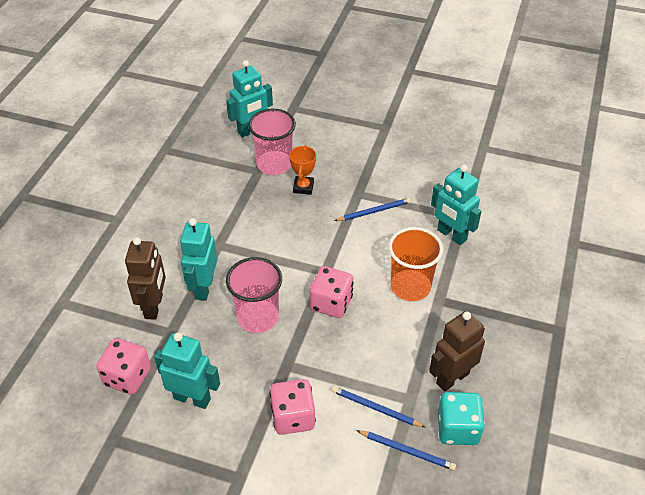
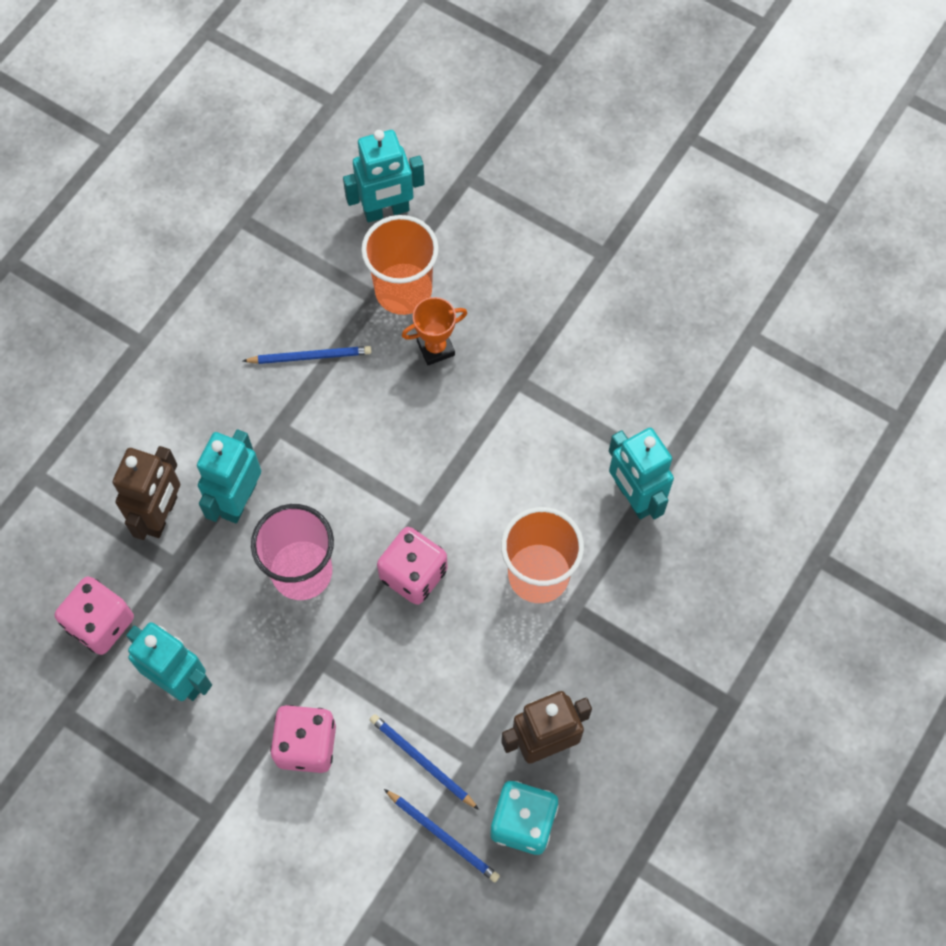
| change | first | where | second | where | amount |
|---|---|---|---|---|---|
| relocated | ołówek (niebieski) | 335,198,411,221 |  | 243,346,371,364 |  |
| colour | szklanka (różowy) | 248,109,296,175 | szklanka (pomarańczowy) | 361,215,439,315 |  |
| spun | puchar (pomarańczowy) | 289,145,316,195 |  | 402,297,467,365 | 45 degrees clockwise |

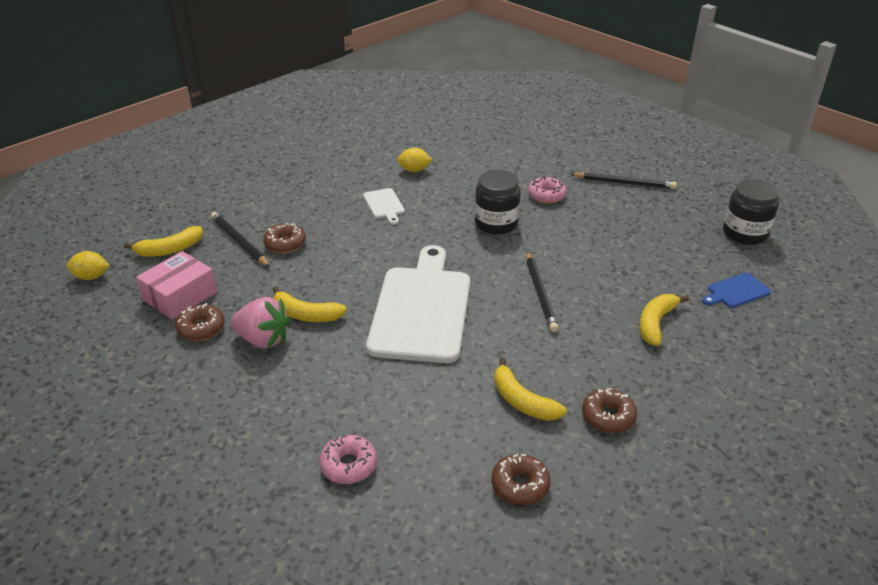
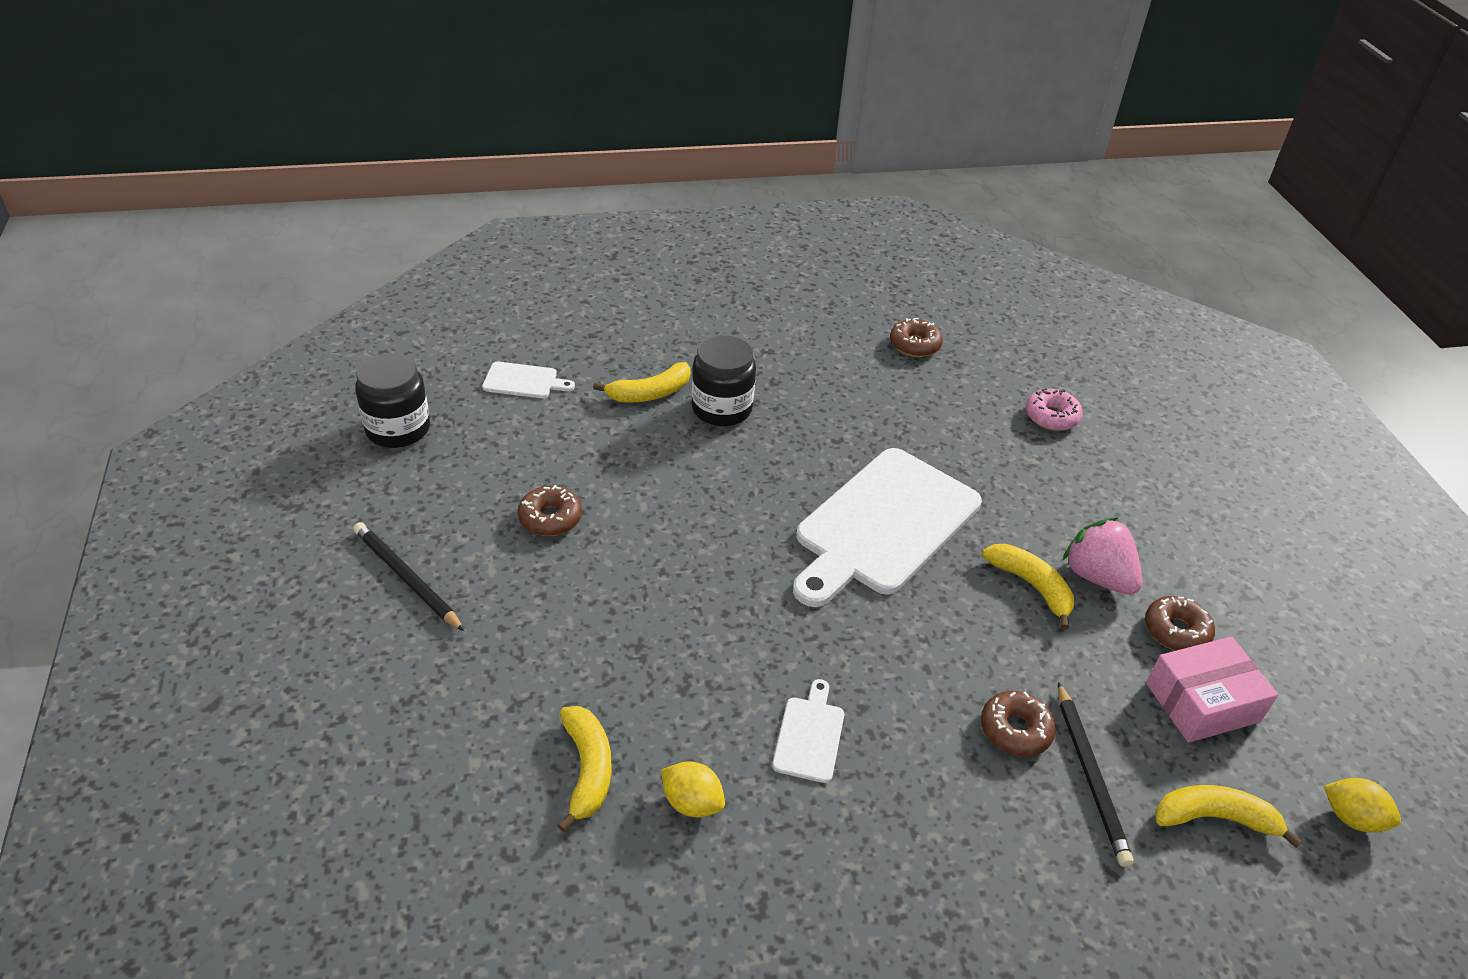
| change | first | where | second | where | amount |
|---|---|---|---|---|---|
| missing | ołówek (czarny) | 527,251,559,332 |  |  |  |
| missing | donut (różowy) | 528,176,567,204 |  |  |  |
| relocated | słoik (czarny) | 475,170,521,235 |  | 692,335,756,426 |  |
| relocated | banan (żółty) | 494,358,567,421 |  | 557,706,612,832 |  |
| relocated | donut (brązowy) | 582,388,637,433 |  | 518,485,582,536 |  |
| colour | deska do krojenia (niebieski) | 702,273,771,308 | deska do krojenia (biały) | 482,362,575,398 |  |

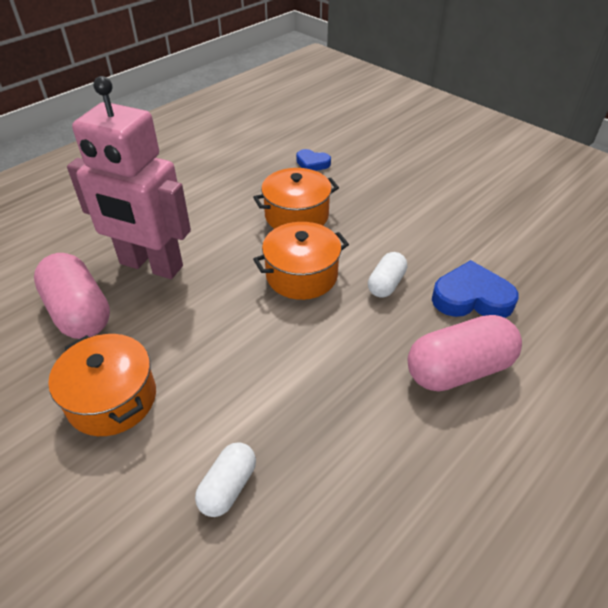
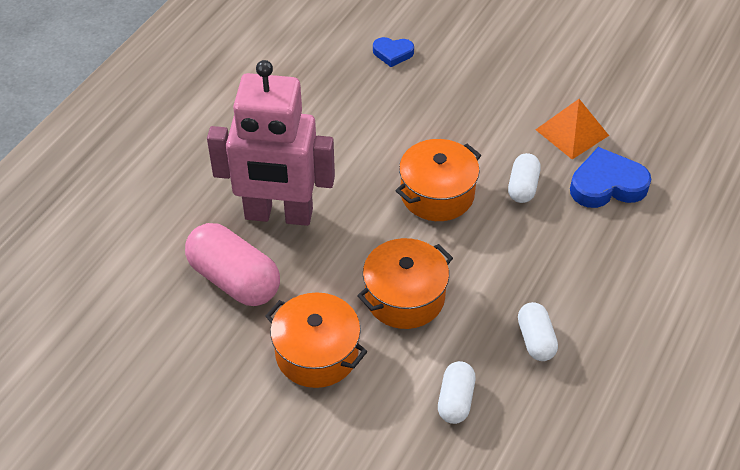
| change | first | where | second | where | amount |
|---|---|---|---|---|---|
| missing | kapsułka (różowy) | 408,315,522,392 |  |  |  |
| appeared |  |  | kapsułka (biały) | 518,302,558,361 |  |
| appeared |  |  | piramida (pomarańczowy) | 535,99,609,159 |  |
| relocated | garnek (pomarańczowy) | 253,168,339,229 |  | 357,238,453,329 |  |

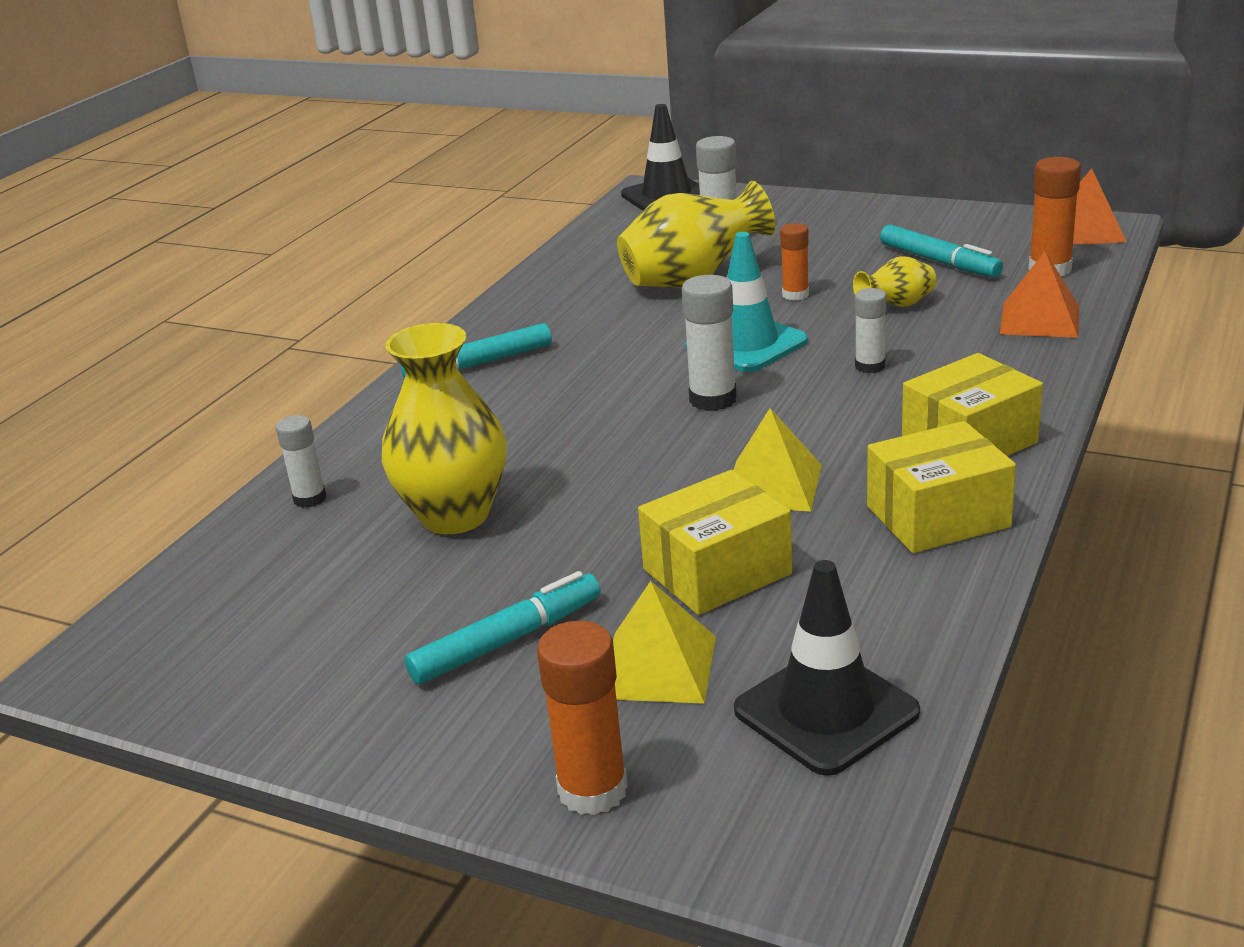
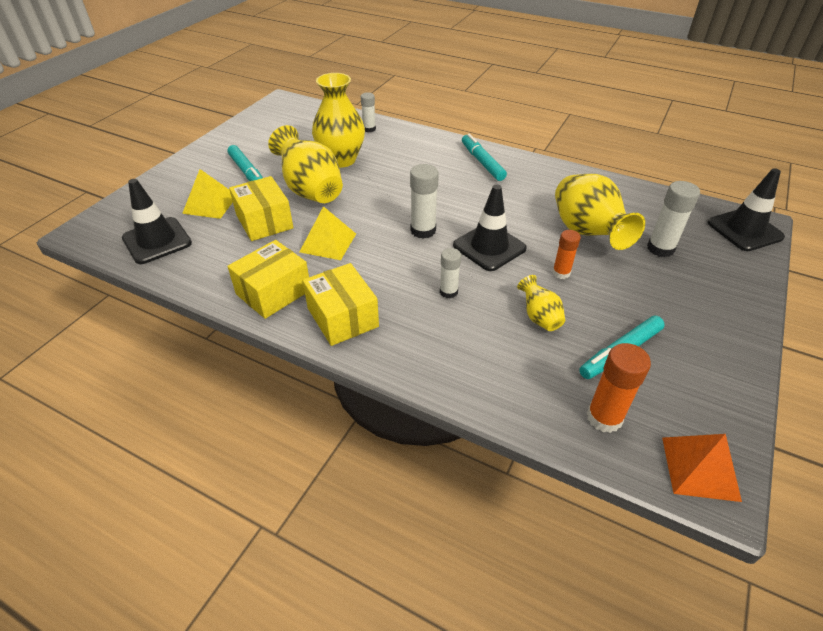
| change | first | where | second | where | amount |
|---|---|---|---|---|---|
| missing | klej w sztyfcie (pomarańczowy) | 537,621,628,815 |  |  |  |
| missing | piramida (pomarańczowy) | 1000,251,1079,338 |  |  |  |
| appeared |  |  | wazon (żółty) | 268,125,343,203 |  |
| colour | pachołek (turkusowy) | 686,232,808,372 | pachołek (czarny) | 453,185,527,271 |  |
| spun | pudełko (żółty) | 867,421,1016,553 |  | 227,240,309,319 | 60 degrees clockwise |

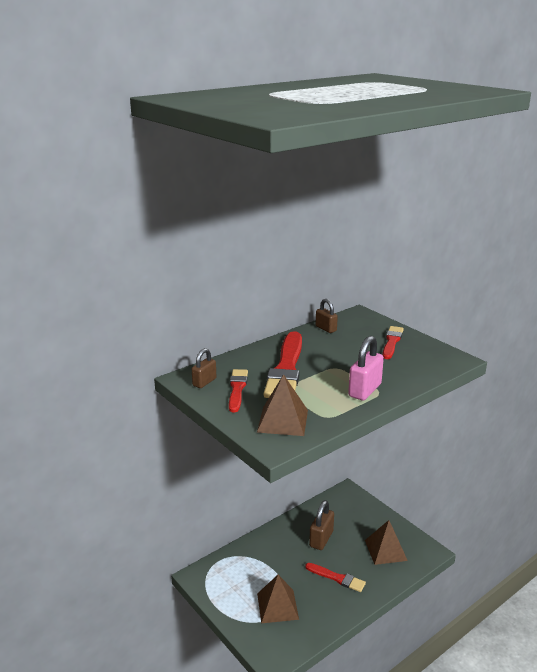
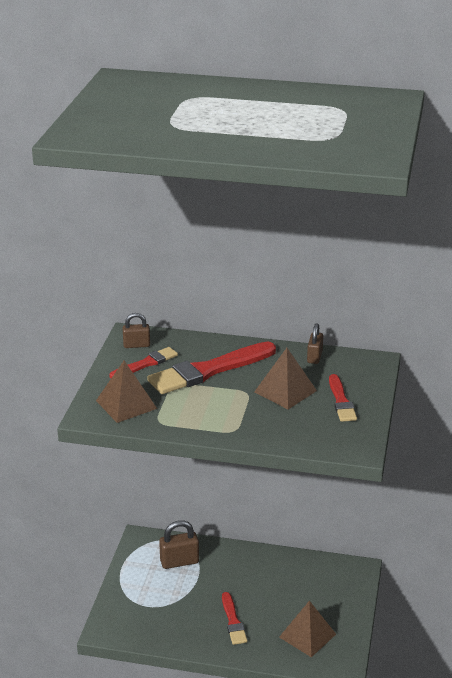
| change | first | where | second | where | amount |
|---|---|---|---|---|---|
| missing | kłódka (różowy) | 348,336,384,400 |  |  |  |
| relocated | piramida (brązowy) | 257,575,299,623 |  | 254,348,317,409 |  |
| relocated | kłódka (brązowy) | 309,500,334,550 |  | 159,520,199,569 |  |
| spun | pędzel (czerwony) | 382,326,404,359 |  | 329,374,357,422 | 105 degrees clockwise |

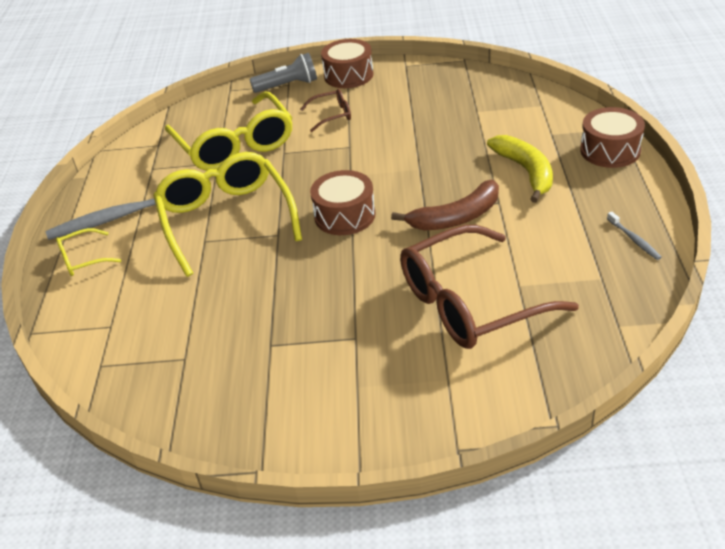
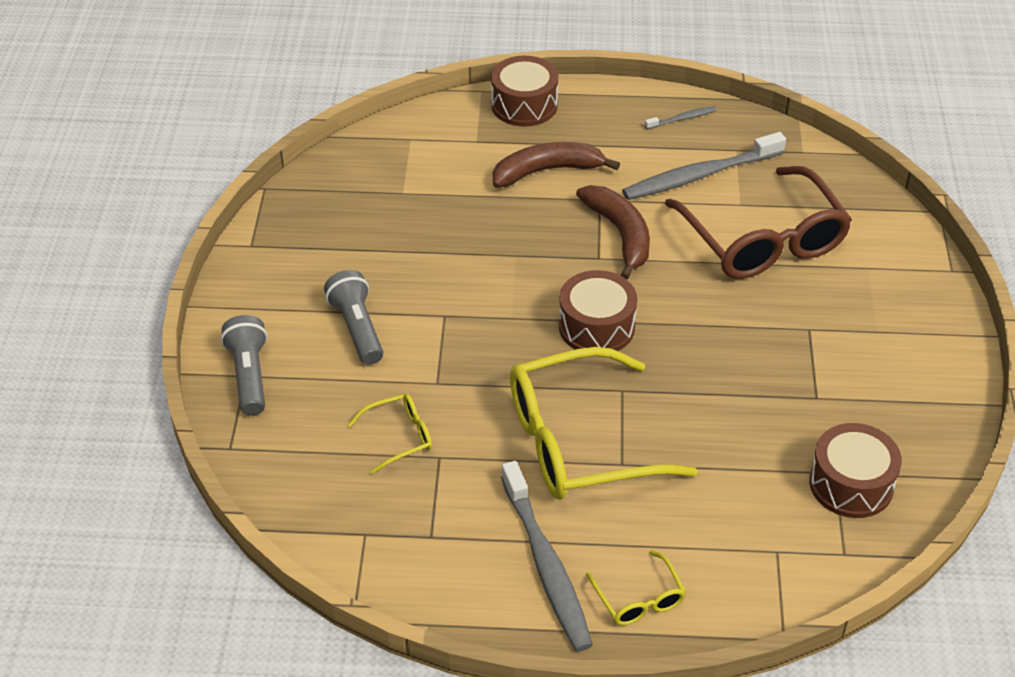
| change | first | where | second | where | amount |
|---|---|---|---|---|---|
| appeared |  |  | szczoteczka do zębów (szary) | 622,132,786,200 |  |
| relocated | bęben (brązowy) | 321,39,373,88 |  | 809,423,902,518 |  |
| exchanged | okulary (brązowy) | 300,89,351,132 | latarka (szary) | 324,270,383,365 |  |
| colour | banan (żółty) | 487,135,553,203 | banan (brązowy) | 493,142,620,188 |  |
| size | okulary (żółty) | 165,92,293,171 |  | 348,394,432,474 | x0.45 |

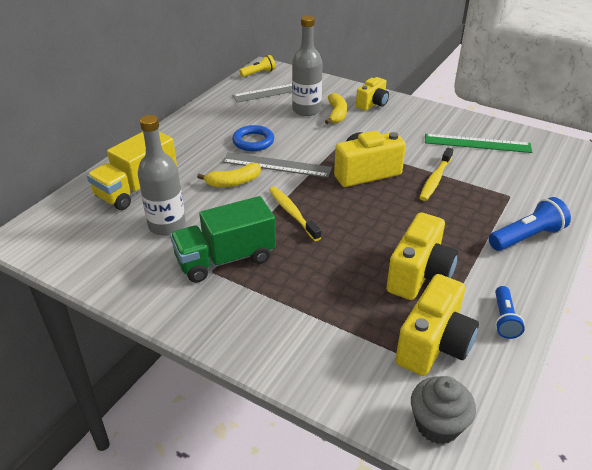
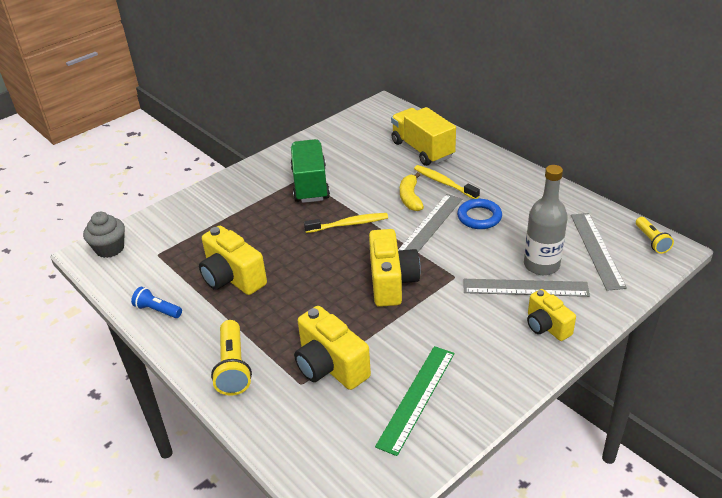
| change | first | where | second | where | amount |
|---|---|---|---|---|---|
| missing | butelka (szary) | 138,115,186,236 |  |  |  |
| relocated | aparat fotograficzny (żółty) | 395,274,479,376 |  | 294,306,371,390 |  |
| relocated | szczoteczka do zębów (żółty) | 419,147,453,201 |  | 414,165,480,199 |  |
| exchanged | banan (żółty) | 325,93,347,124 | linijka (szary) | 464,279,590,297 |  |
| colour | latarka (niebieski) | 489,197,571,251 | latarka (żółty) | 211,320,252,396 |  |

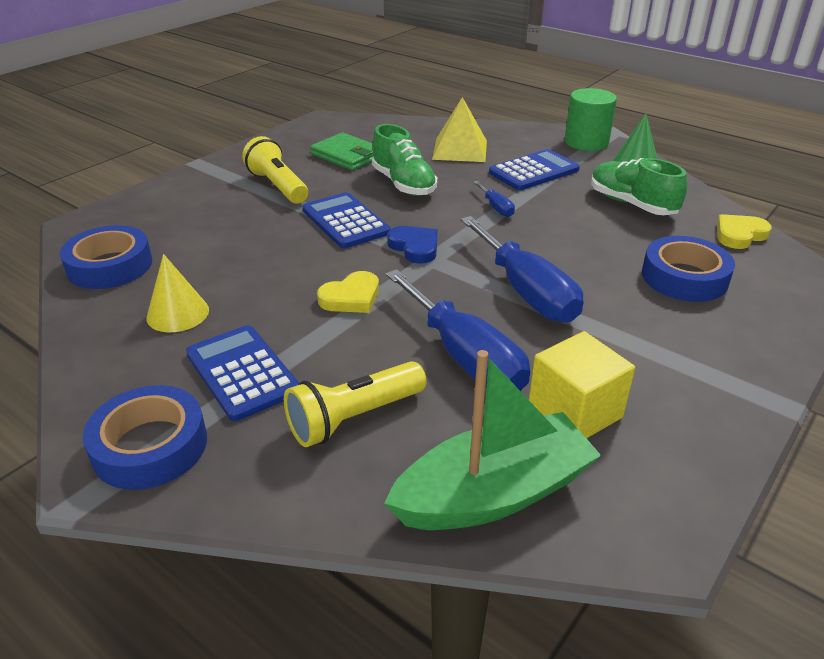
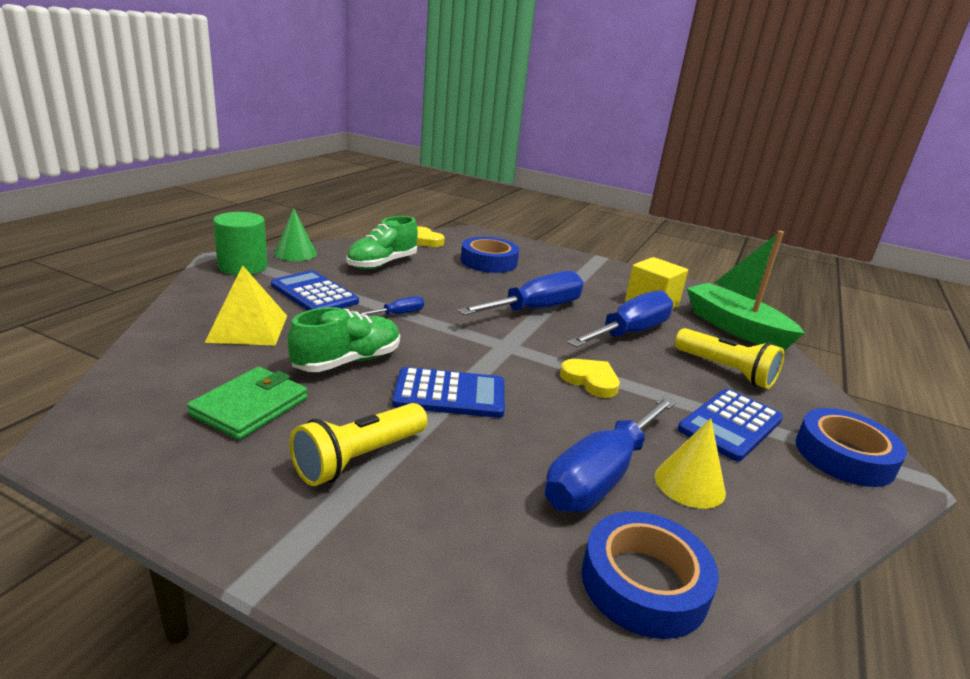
| change | first | where | second | where | amount |
|---|---|---|---|---|---|
| missing | serce (niebieski) | 387,226,438,264 |  |  |  |
| appeared |  |  | śrubokręt (niebieski) | 545,396,677,512 |  |
| spun | kalkulator (niebieski) | 302,192,391,248 |  | 392,367,505,418 | 135 degrees counterclockwise |

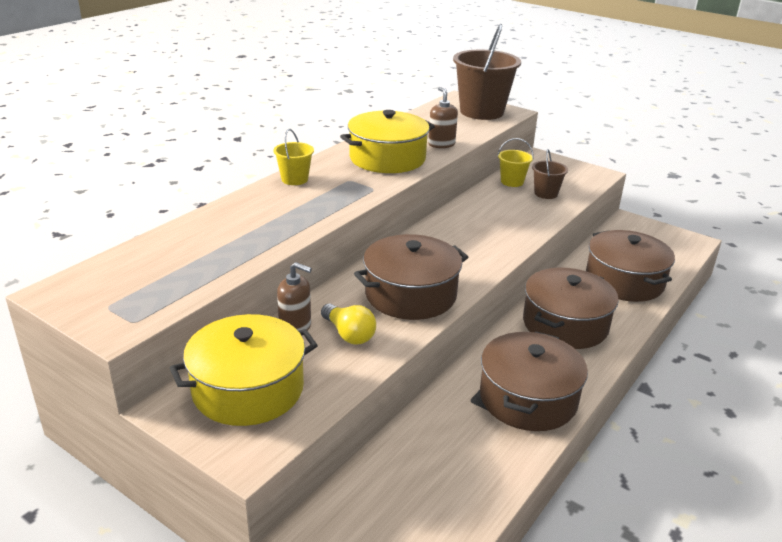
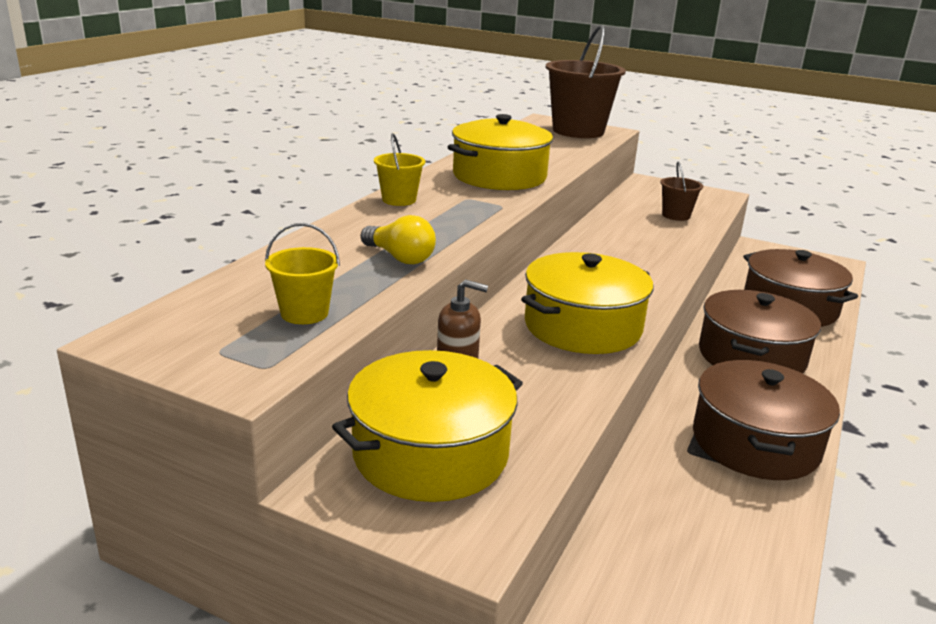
| change | first | where | second | where | amount |
|---|---|---|---|---|---|
| missing | dozownik mydła (brązowy) | 428,87,458,148 |  |  |  |
| relocated | żarówka (żółty) | 321,304,376,345 |  | 361,215,436,264 |  |
| relocated | wiadro (żółty) | 498,138,534,187 |  | 265,223,340,324 |  |
| colour | garnek (brązowy) | 354,234,468,320 | garnek (żółty) | 521,252,653,354 |  |

